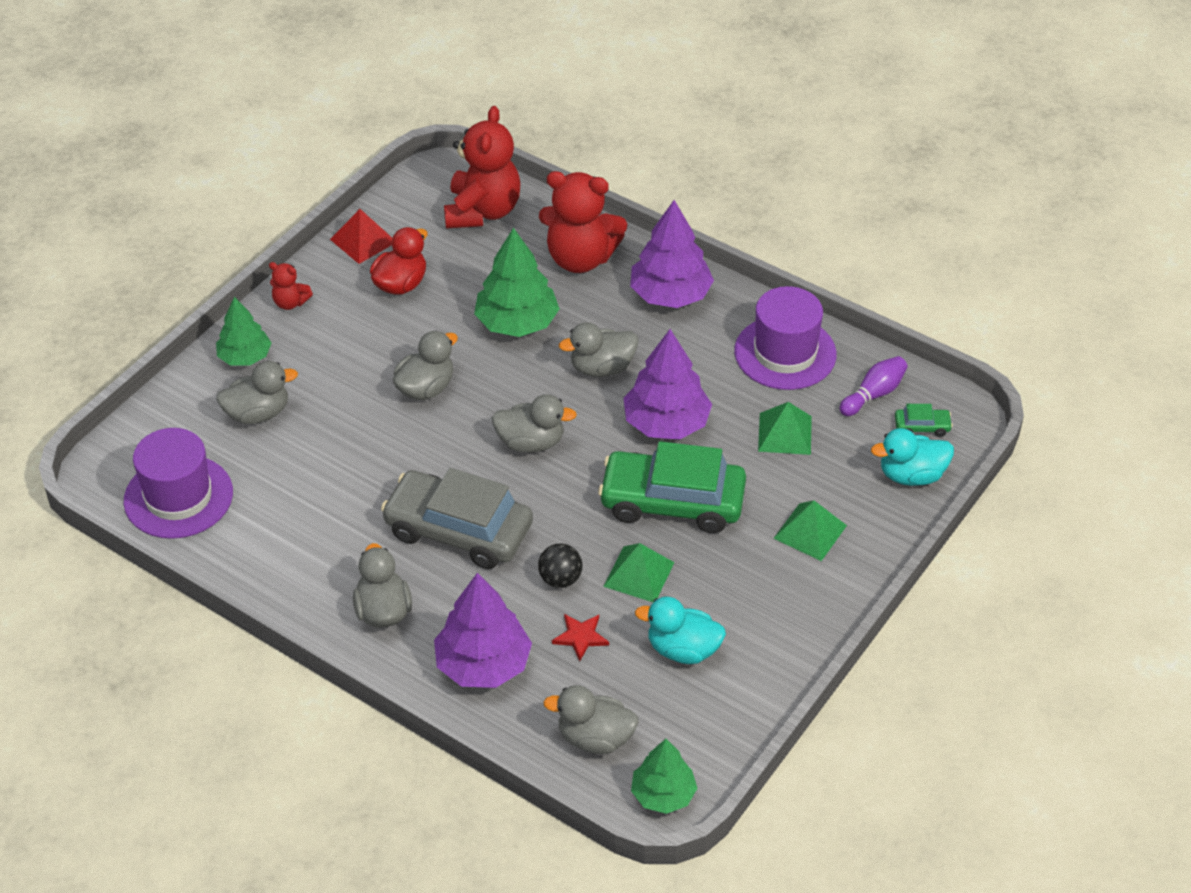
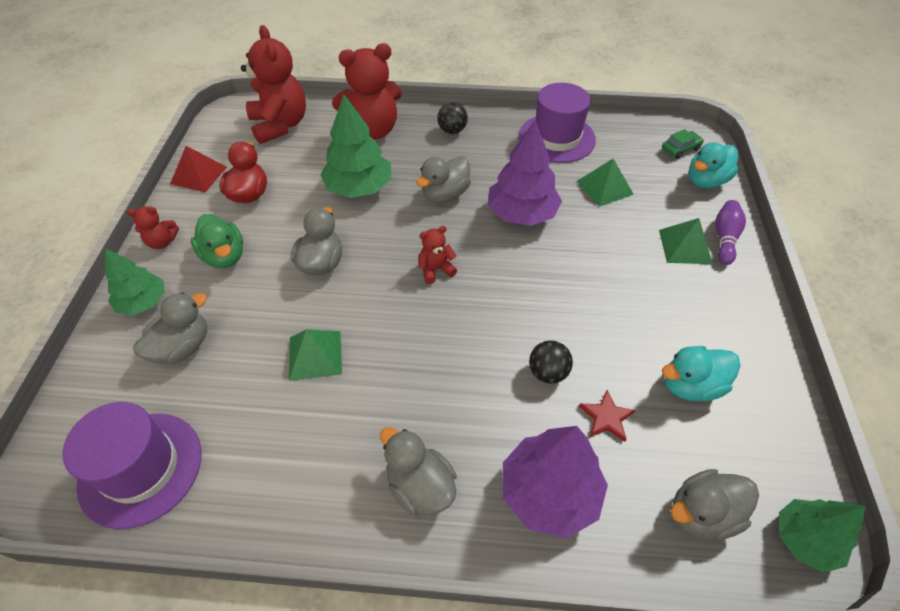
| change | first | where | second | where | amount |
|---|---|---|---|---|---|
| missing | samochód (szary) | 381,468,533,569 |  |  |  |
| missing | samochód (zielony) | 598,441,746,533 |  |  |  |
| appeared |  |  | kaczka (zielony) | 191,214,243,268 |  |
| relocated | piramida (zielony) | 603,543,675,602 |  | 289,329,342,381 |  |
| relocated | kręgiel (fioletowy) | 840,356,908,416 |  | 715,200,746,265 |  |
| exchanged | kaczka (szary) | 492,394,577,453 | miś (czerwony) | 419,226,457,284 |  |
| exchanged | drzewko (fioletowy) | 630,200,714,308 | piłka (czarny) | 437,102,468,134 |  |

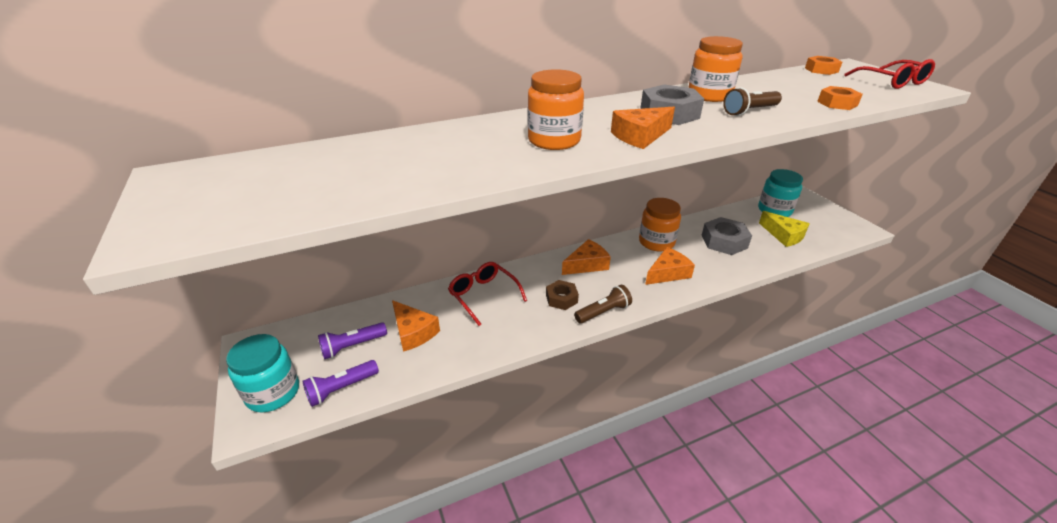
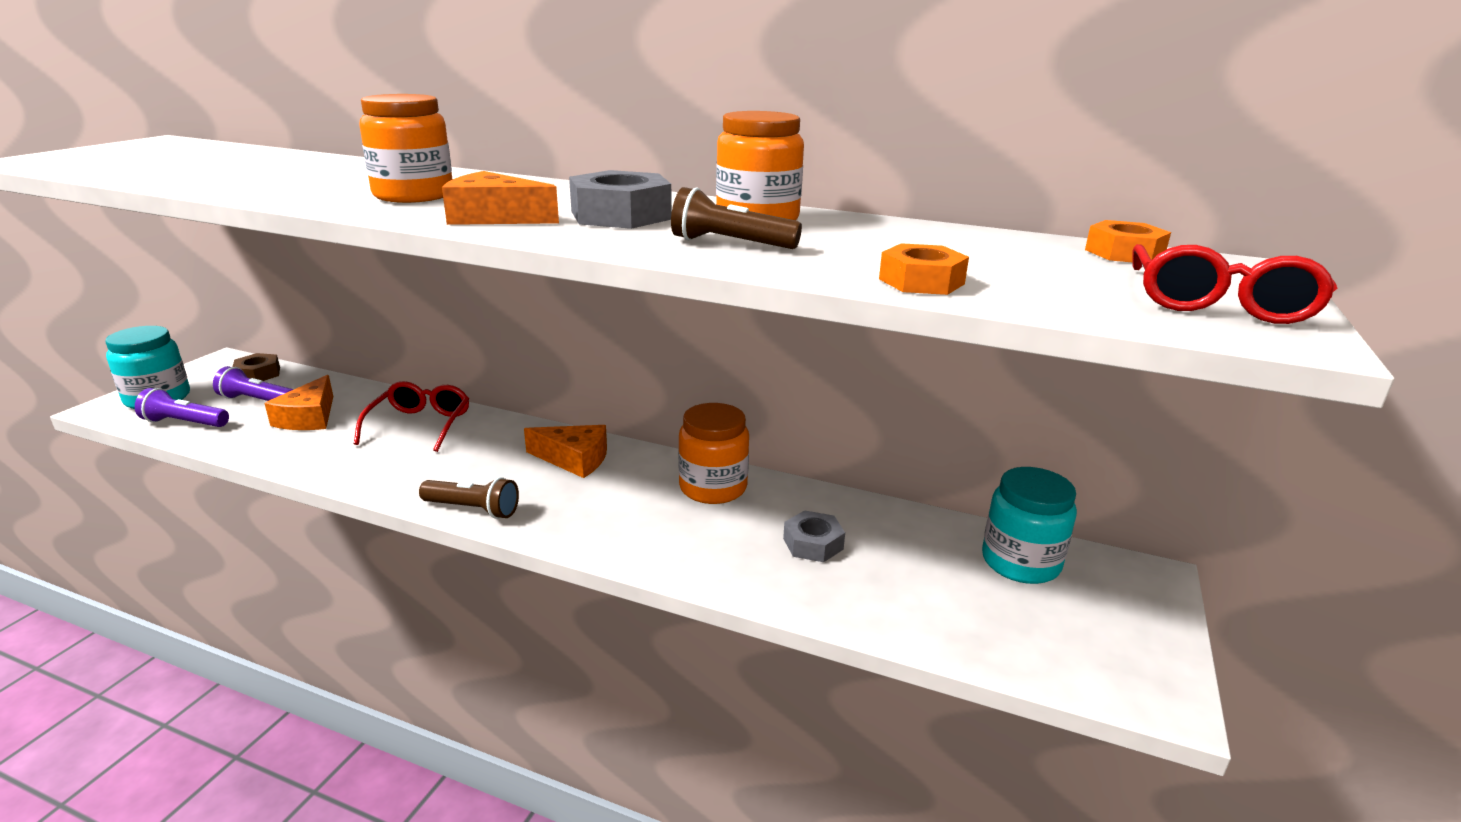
| change | first | where | second | where | amount |
|---|---|---|---|---|---|
| missing | ser (pomarańczowy) | 645,247,695,285 |  |  |  |
| missing | ser (żółty) | 759,211,810,247 |  |  |  |
| relocated | nakrętka (brązowy) | 546,280,579,310 |  | 232,353,280,381 |  |
| size | nakrętka (szary) | 701,217,752,255 |  | 783,510,845,562 | x0.64 |

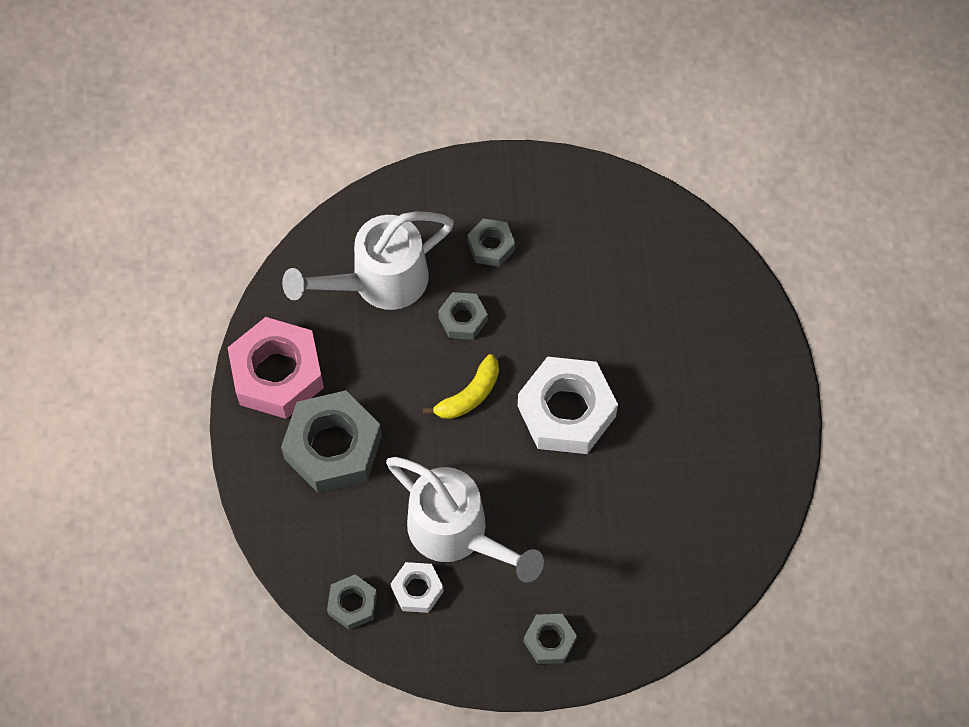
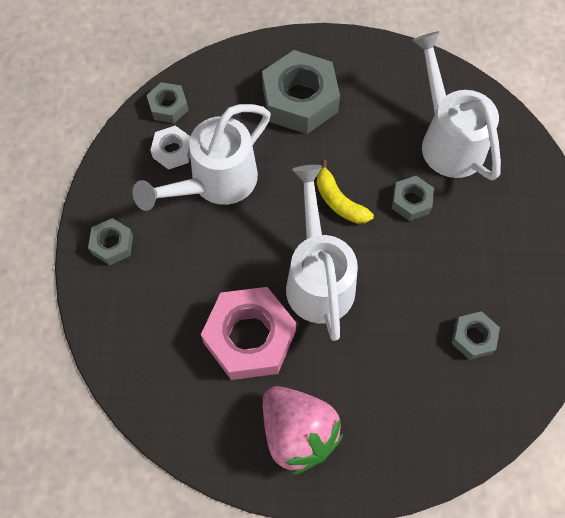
| change | first | where | second | where | amount |
|---|---|---|---|---|---|
| appeared |  |  | truskawka (różowy) | 263,386,343,475 |  |
| relocated | nakrętka (różowy) | 227,317,324,419 |  | 201,287,296,380 |  |
| relocated | nakrętka (szary) | 467,218,515,267 |  | 451,311,500,360 |  |
| exchanged | nakrętka (biały) | 518,357,618,454 | konewka (biały) | 286,165,358,341 |  |

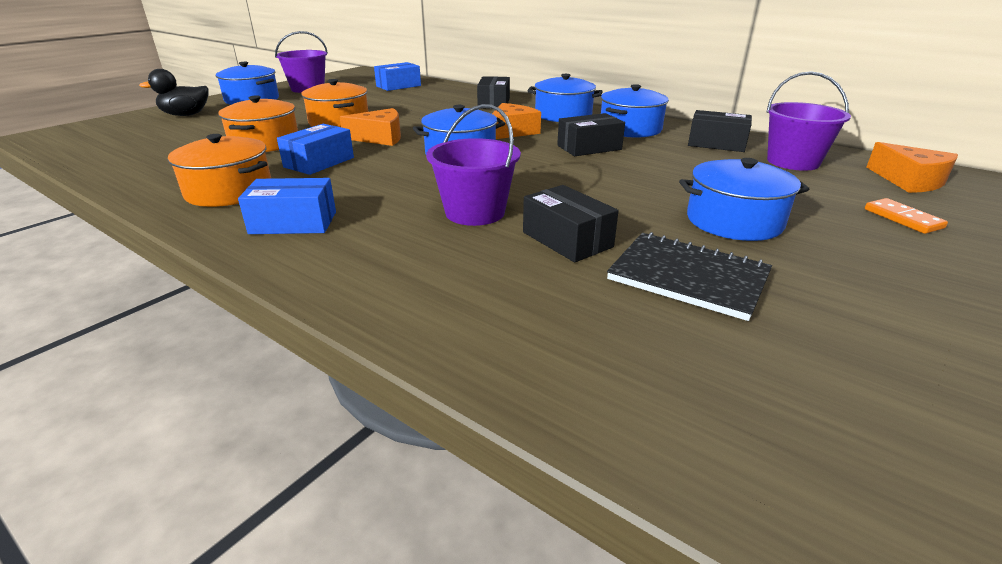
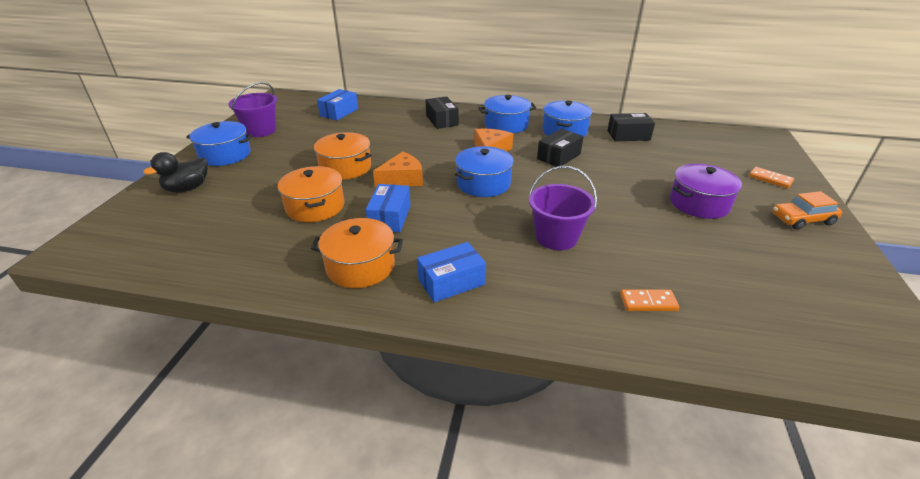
| change | first | where | second | where | amount |
|---|---|---|---|---|---|
| missing | pudełko (czarny) | 523,185,619,263 |  |  |  |
| missing | zeszyt (czarny) | 607,232,772,321 |  |  |  |
| missing | wiadro (fioletowy) | 767,71,851,171 |  |  |  |
| missing | ser (pomarańczowy) | 867,142,958,193 |  |  |  |
| appeared |  |  | kostka domina (pomarańczowy) | 620,289,679,311 |  |
| appeared |  |  | samochód (pomarańczowy) | 772,191,842,230 |  |
| colour | garnek (niebieski) | 679,158,809,241 | garnek (fioletowy) | 670,164,742,219 |  |

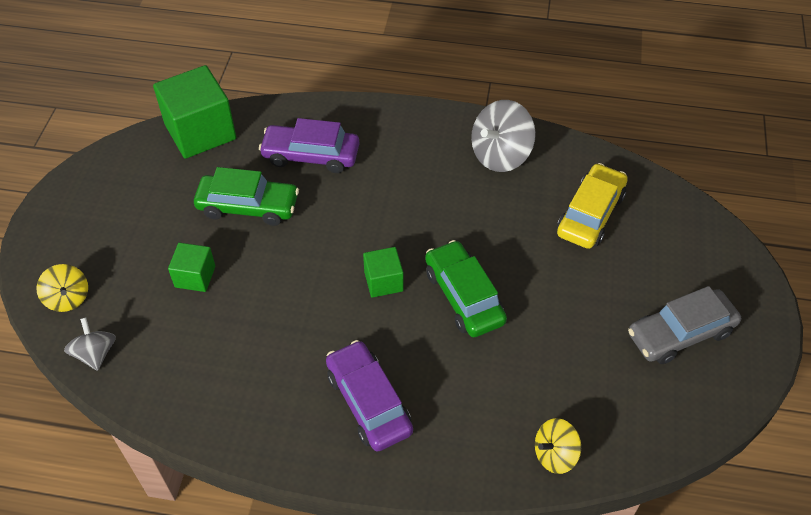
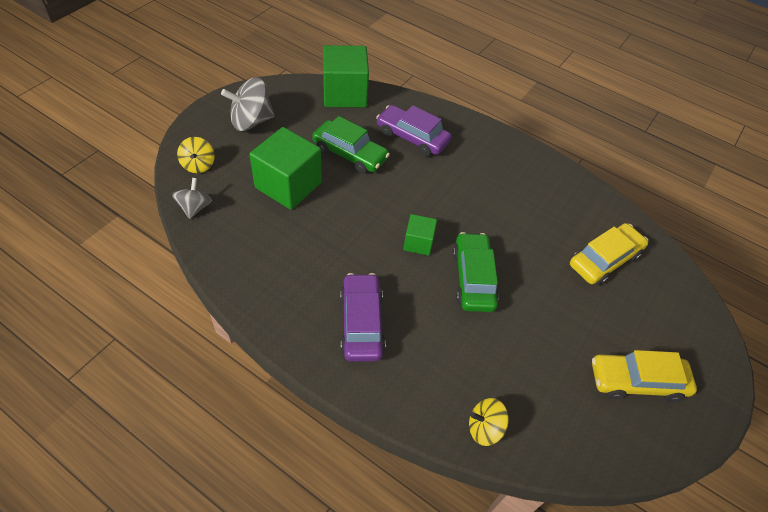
| change | first | where | second | where | amount |
|---|---|---|---|---|---|
| relocated | bączek (szary) | 471,100,536,172 |  | 221,77,274,131 |  |
| colour | samochód (szary) | 628,286,741,364 | samochód (żółty) | 592,350,697,402 |  |
| size | sześcian (zielony) | 168,243,215,292 |  | 249,127,322,210 | x1.91 |

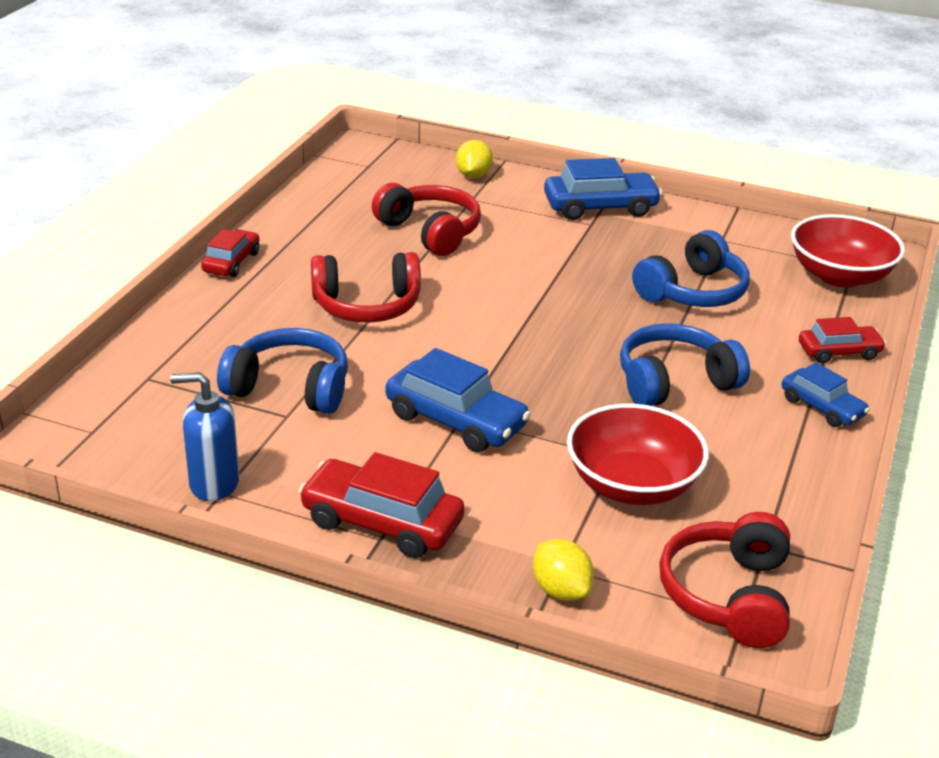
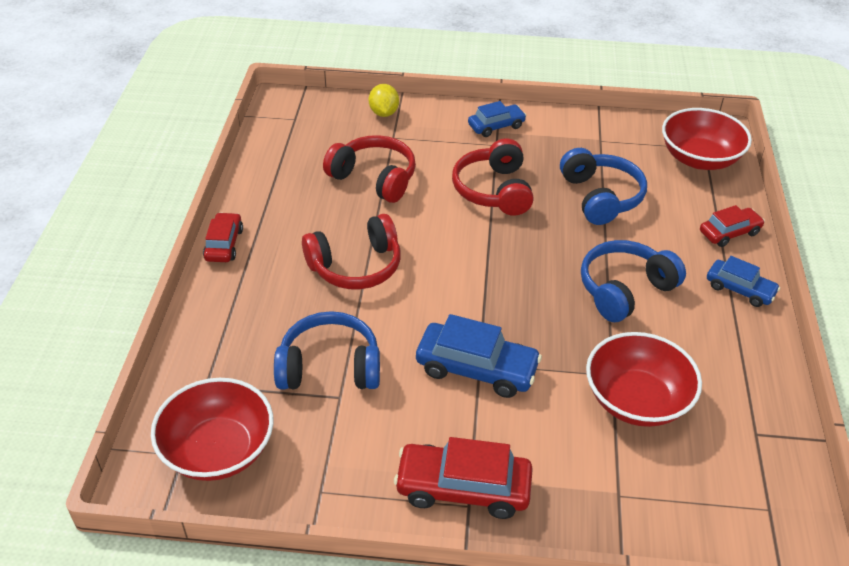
| change | first | where | second | where | amount |
|---|---|---|---|---|---|
| missing | dozownik mydła (niebieski) | 170,372,240,501 |  |  |  |
| missing | cytryna (żółty) | 533,539,594,601 |  |  |  |
| appeared |  |  | miska (czerwony) | 151,378,274,481 |  |
| relocated | słuchawki (czerwony) | 659,512,790,648 |  | 452,138,534,216 |  |
| spun | słuchawki (niebieski) | 632,230,750,307 |  | 560,148,647,225 | 45 degrees counterclockwise |
| size | samochód (niebieski) | 544,158,662,220 |  | 468,101,527,137 | x0.62 |

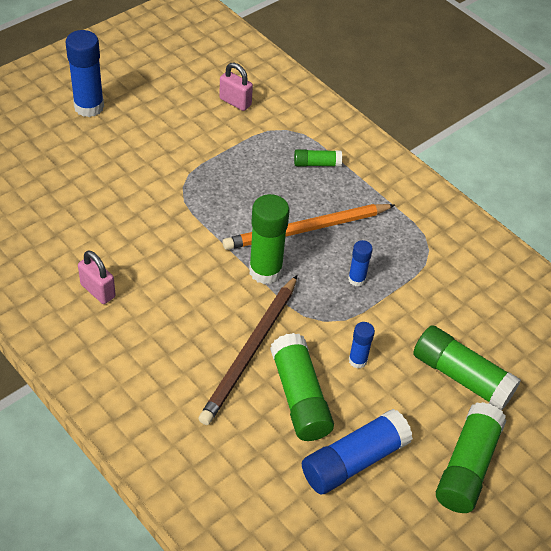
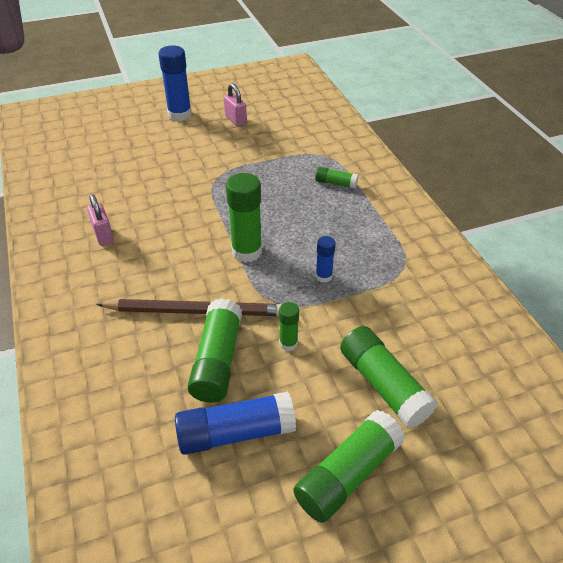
| change | first | where | second | where | amount |
|---|---|---|---|---|---|
| missing | ołówek (pomarańczowy) | 223,204,395,250 |  |  |  |
| relocated | kłódka (różowy) | 219,62,253,111 |  | 224,83,247,127 |  |
| colour | klej w sztyfcie (niebieski) | 349,322,375,369 | klej w sztyfcie (zielony) | 279,302,299,351 |  |
| spun | ołówek (brązowy) | 198,275,297,425 |  | 96,299,282,316 | 135 degrees counterclockwise |

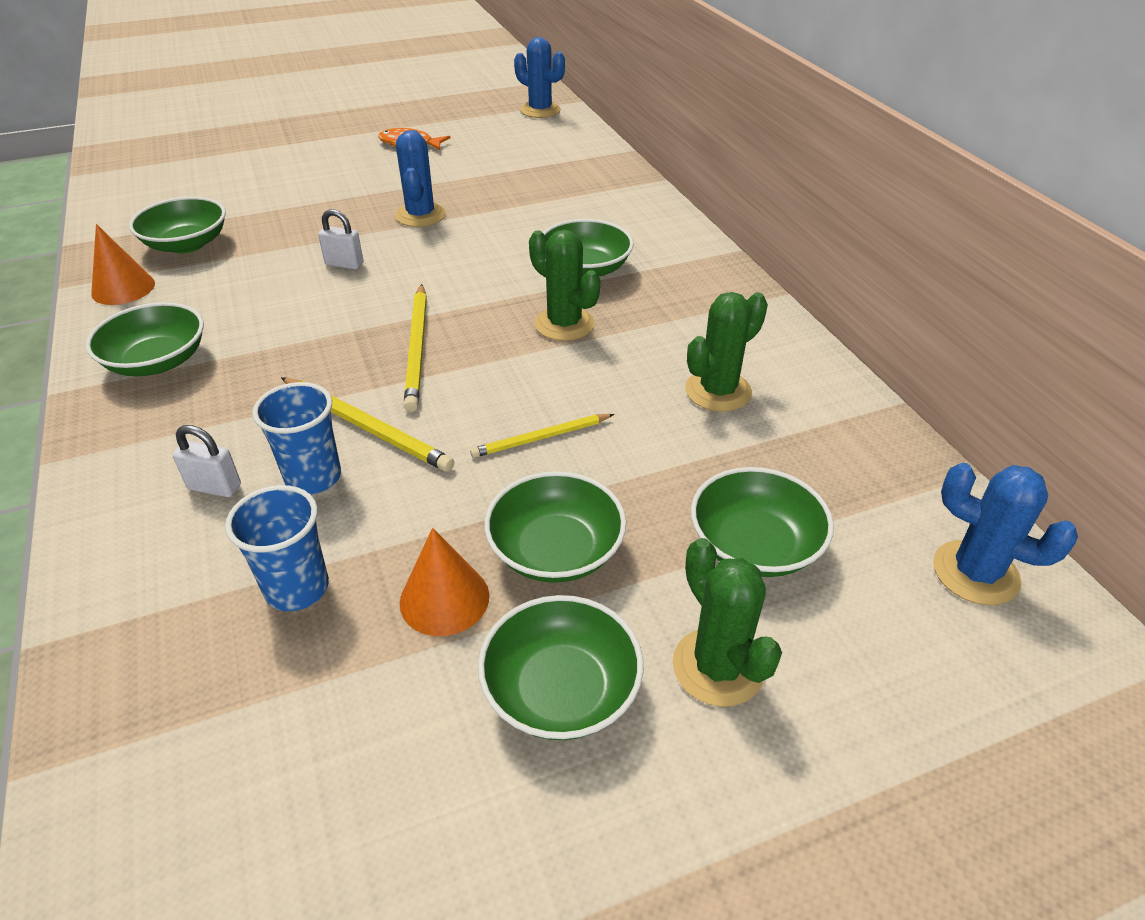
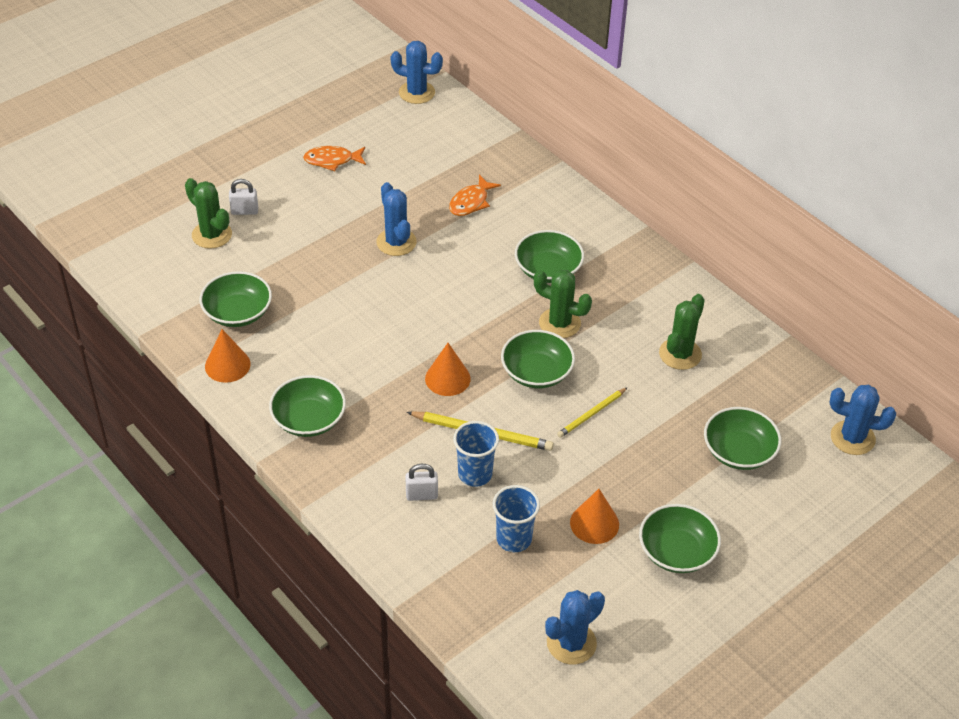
| change | first | where | second | where | amount |
|---|---|---|---|---|---|
| missing | ołówek (żółty) | 404,284,427,412 |  |  |  |
| appeared |  |  | stożek (pomarańczowy) | 425,343,471,396 |  |
| appeared |  |  | ryba (pomarańczowy) | 449,175,501,216 |  |
| appeared |  |  | kaktus (niebieski) | 545,590,605,665 |  |
| relocated | kłódka (biały) | 318,209,364,270 |  | 229,179,258,215 |  |
| relocated | miska (zielony) | 484,471,626,583 |  | 501,330,575,388 |  |
| relocated | kaktus (zielony) | 673,538,782,707 |  | 185,178,232,249 |  |

